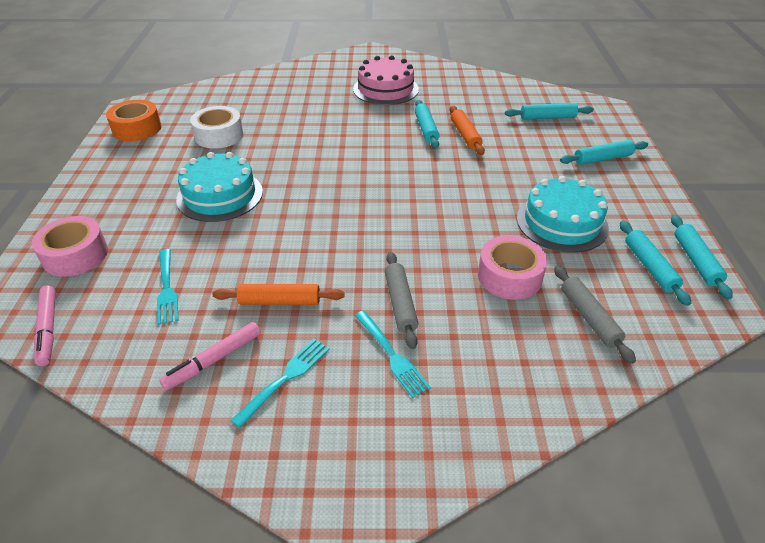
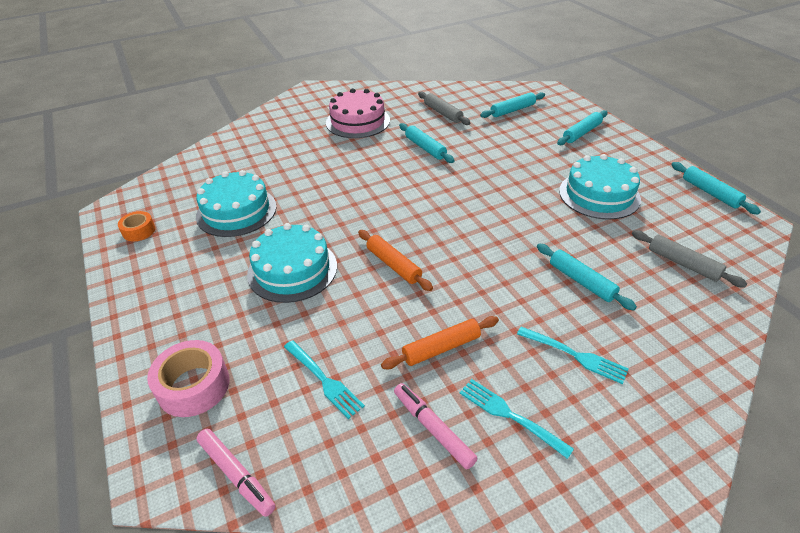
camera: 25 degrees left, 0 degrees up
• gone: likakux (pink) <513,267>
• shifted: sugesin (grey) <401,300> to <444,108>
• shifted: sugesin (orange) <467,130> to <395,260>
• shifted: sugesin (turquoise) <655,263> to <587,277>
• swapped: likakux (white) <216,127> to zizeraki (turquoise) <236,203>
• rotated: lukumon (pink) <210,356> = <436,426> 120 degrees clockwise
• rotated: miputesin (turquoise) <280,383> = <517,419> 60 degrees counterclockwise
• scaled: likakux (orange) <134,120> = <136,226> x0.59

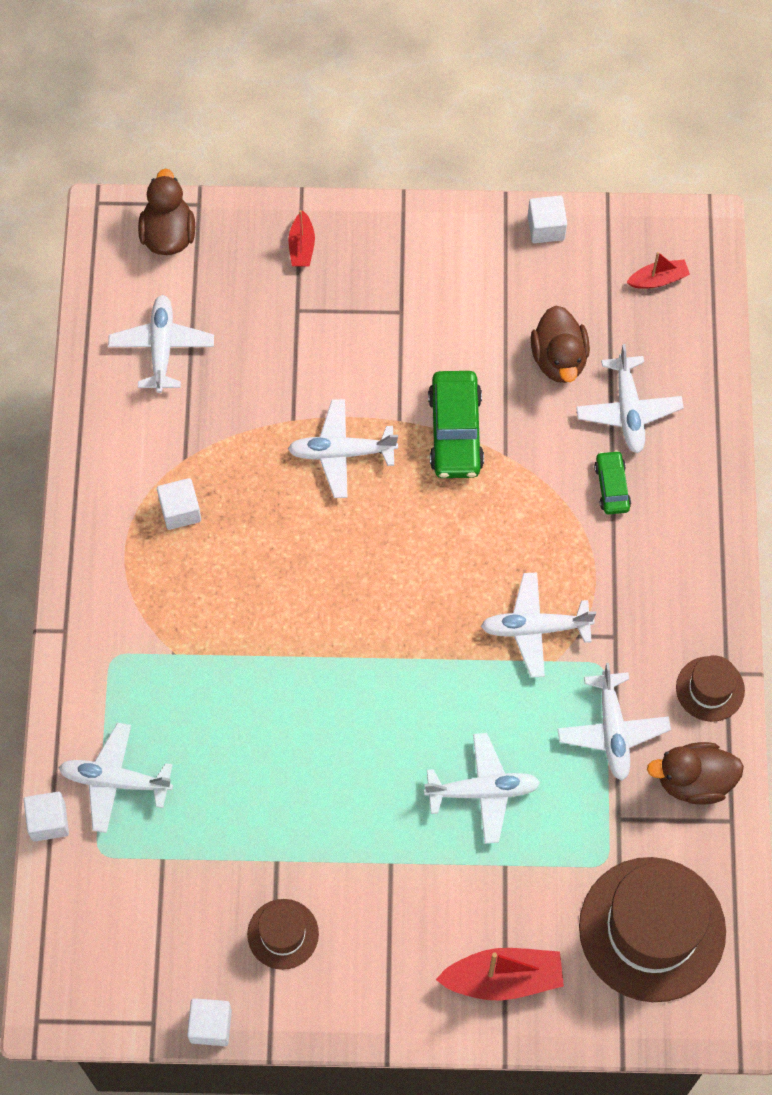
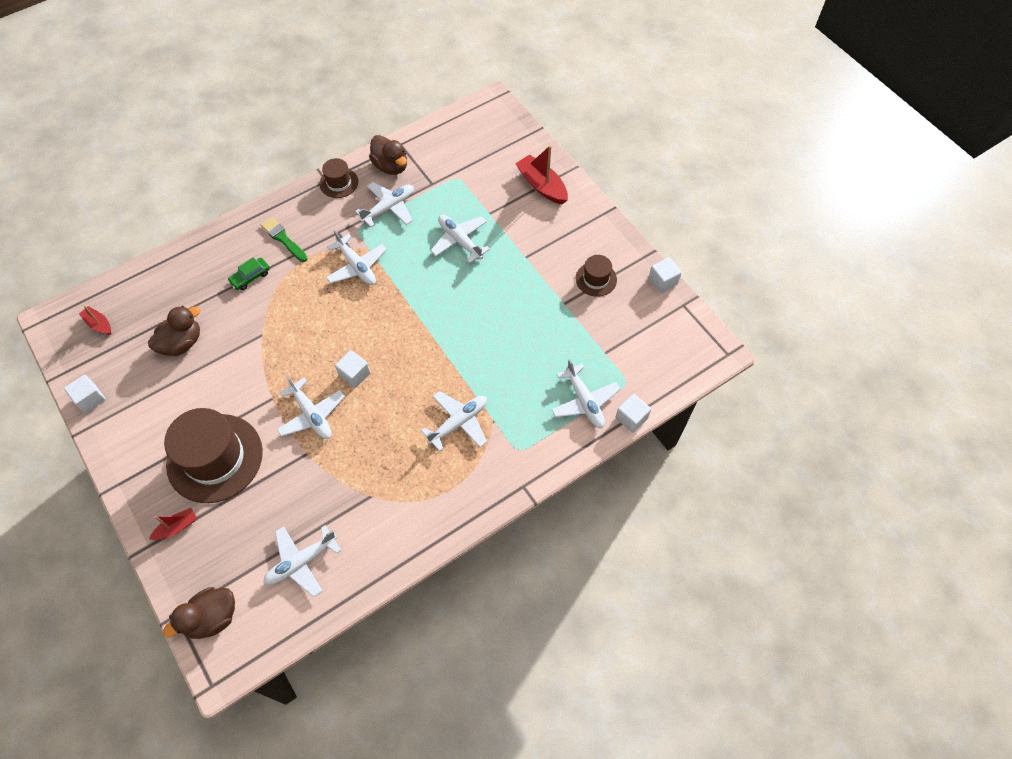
camera: 125 degrees left, 5 degrees down
• gone: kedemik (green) <456,424>
• new: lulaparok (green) <284,239>
• shifted: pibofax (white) <179,504> to <352,369>
• shifted: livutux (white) <630,398> to <454,421>
• shifted: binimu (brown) <652,929> to <213,455>

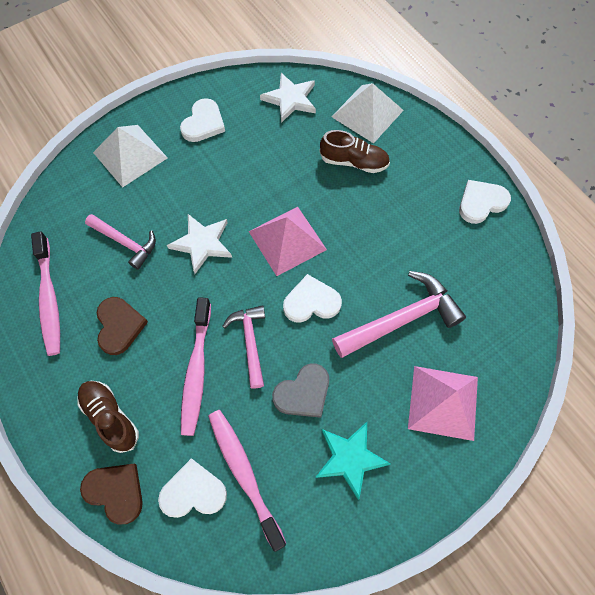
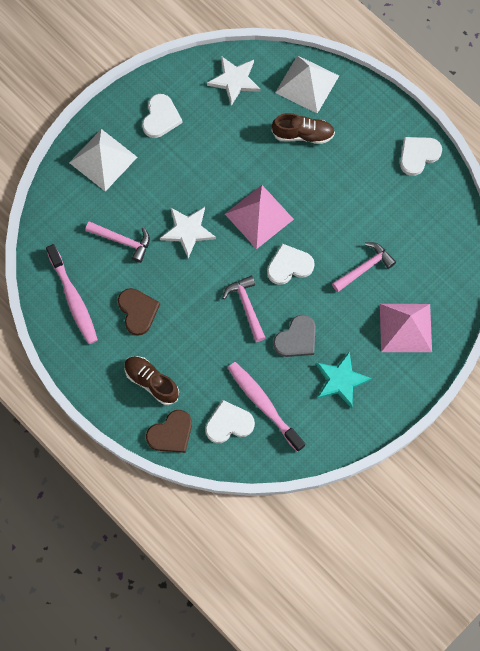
camera: 10 degrees left, 5 degrees up
• gone: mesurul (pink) <196,366>
• rotated: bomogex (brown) <111,494> = <169,431> 120 degrees clockwise
• scaled: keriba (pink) <399,314> = <364,267> x0.63

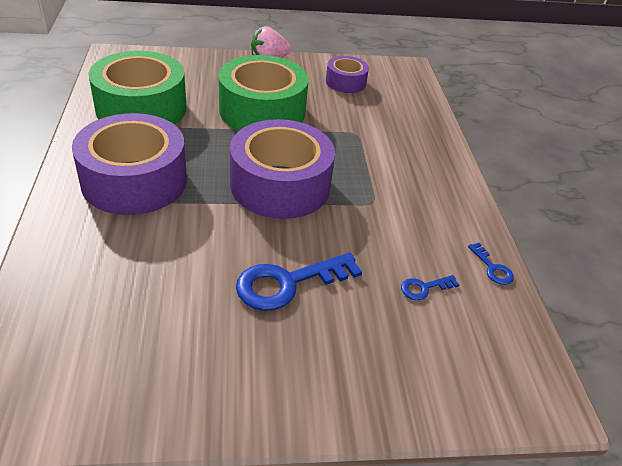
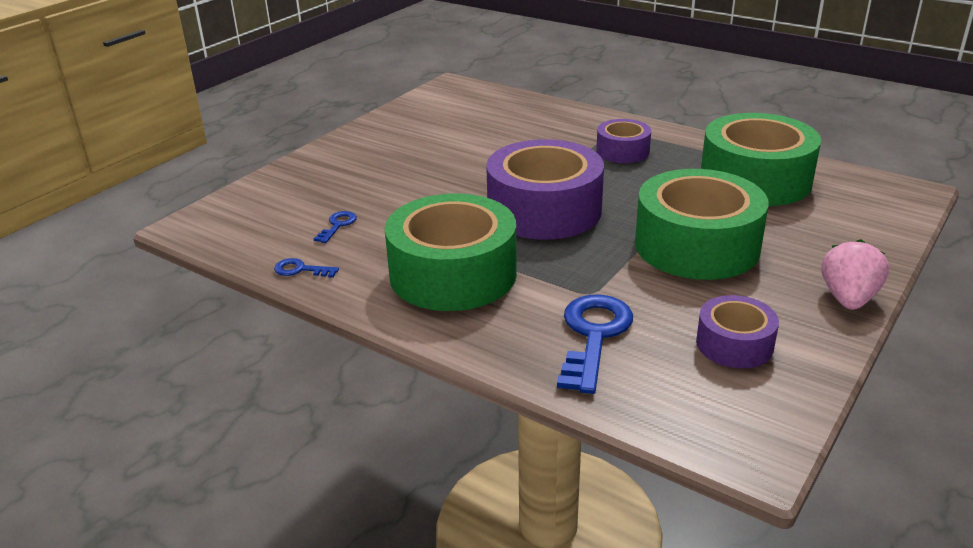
camera: 135 degrees right, 10 degrees down
• new: likakux (green) <451,252>
• shifted: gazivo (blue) <299,281> to <595,344>
• scaled: likakux (purple) <129,164> = <623,141> x0.52

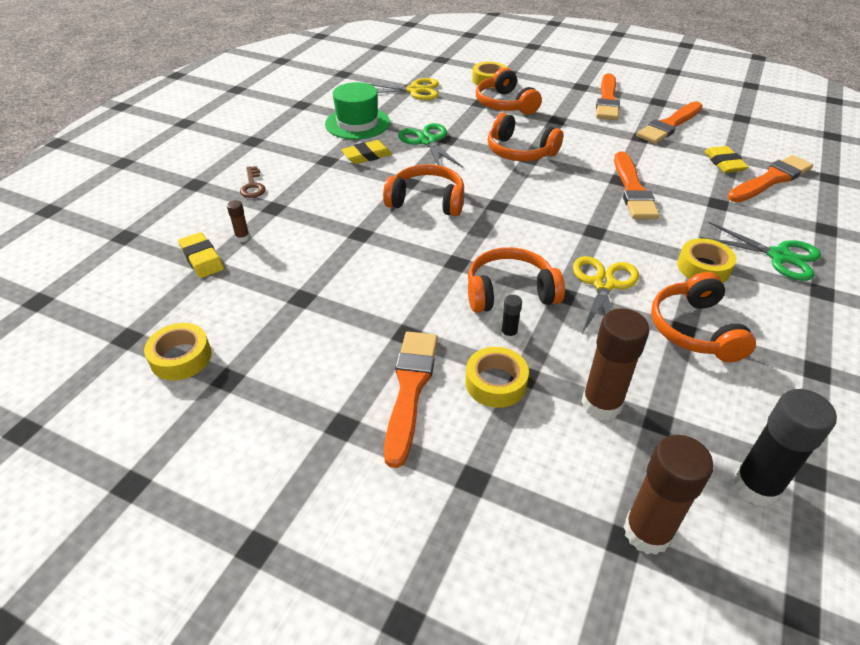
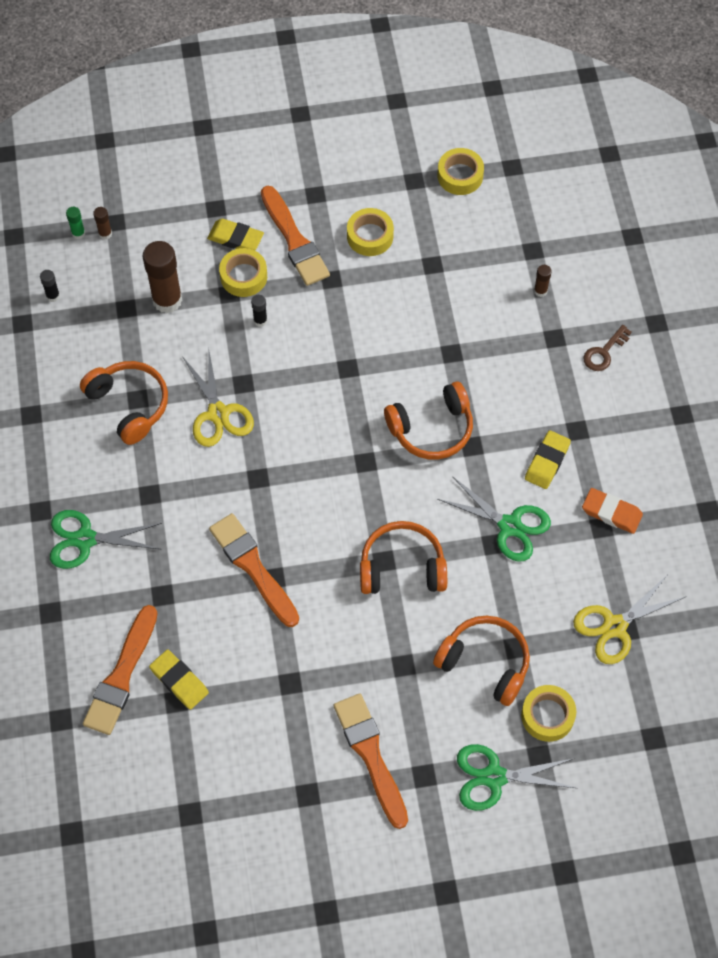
camera: 145 degrees right, 20 degrees up
• gone: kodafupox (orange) <516,280>
• gone: lulaparok (orange) <670,122>
• new: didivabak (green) <75,223>
• new: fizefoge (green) <516,777>
• shifted: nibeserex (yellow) <201,255> to <235,234>
• shifted: likakux (yellow) <706,260> to <370,232>
• swapped: binimu (green) <357,111> to nibeserex (orange) <612,511>
• rotated: gazivo (brown) <253,182> = <607,348> 90 degrees counterclockwise
• scaled: didivabak (brown) <669,495> = <102,223> x0.46
• scaled: didivabak (black) <785,448> = <50,286> x0.46

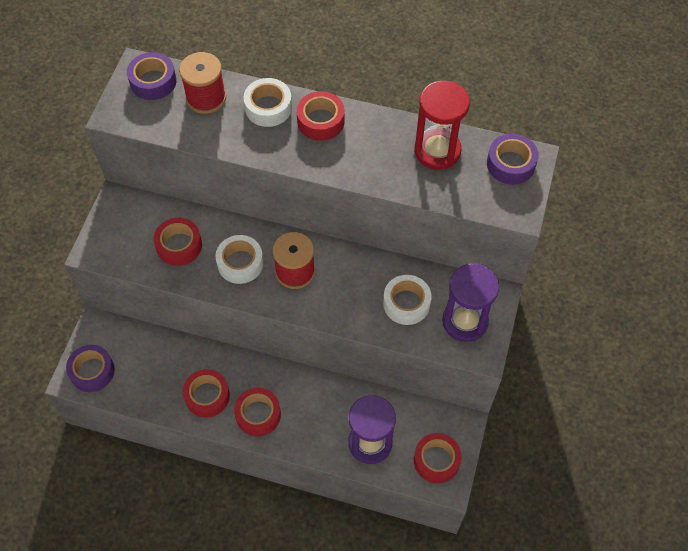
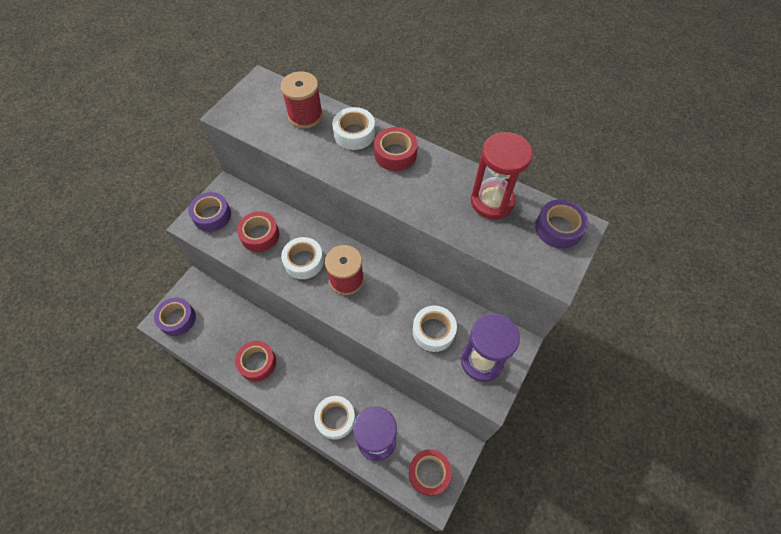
camera: 15 degrees right, 0 degrees up
• gone: likakux (red) <257,412>
• new: likakux (white) <334,417>
• shifted: likakux (purple) <152,76> to <209,212>

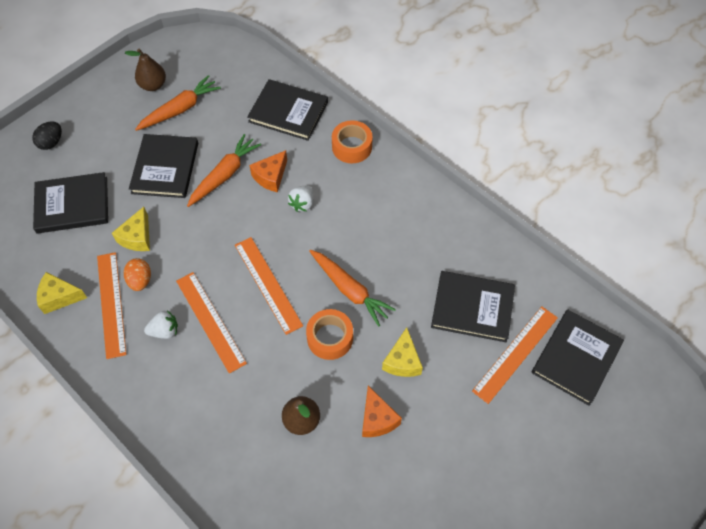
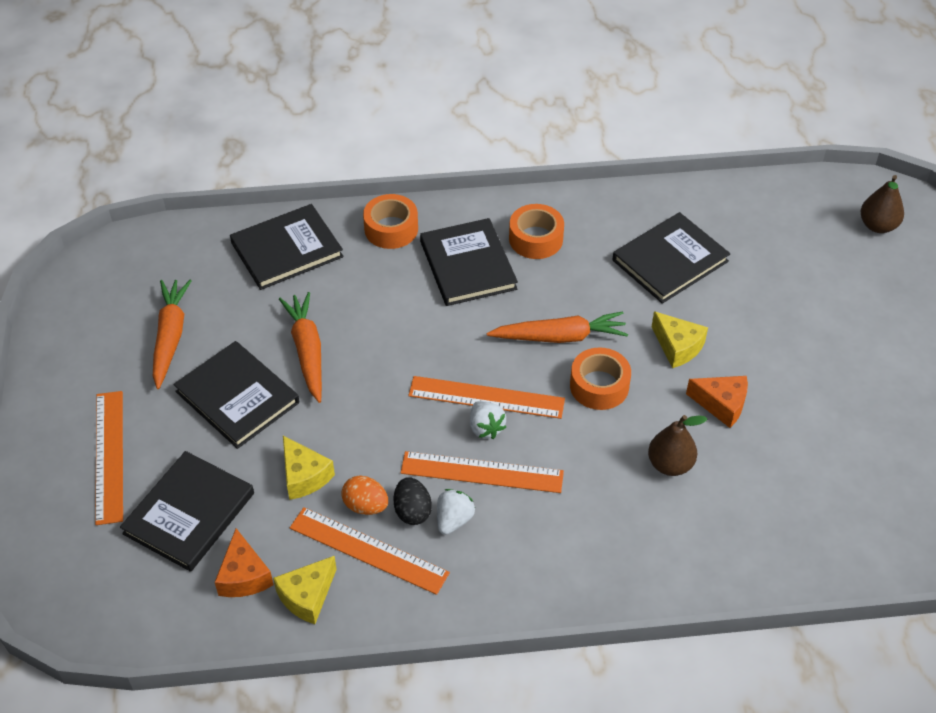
camera: 50 degrees left, 10 degrees down
• new: likakux (orange) <536,231>
• shifted: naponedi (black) <47,135> to <412,501>
• shifted: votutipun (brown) <145,69> to <882,204>
• shifted: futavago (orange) <268,171> to <244,562>
• shifted: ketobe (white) <300,199> to <488,420>
• shifted: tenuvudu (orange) <515,355> to <109,458>
• shifted: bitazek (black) <578,358> to <469,262>

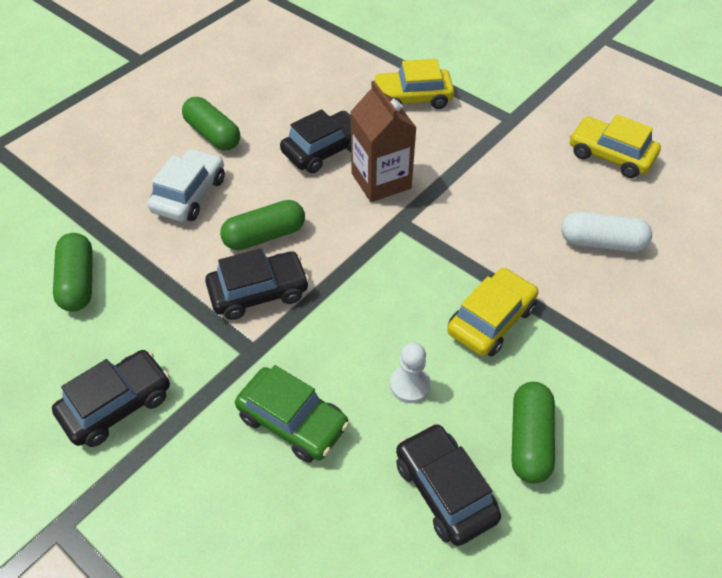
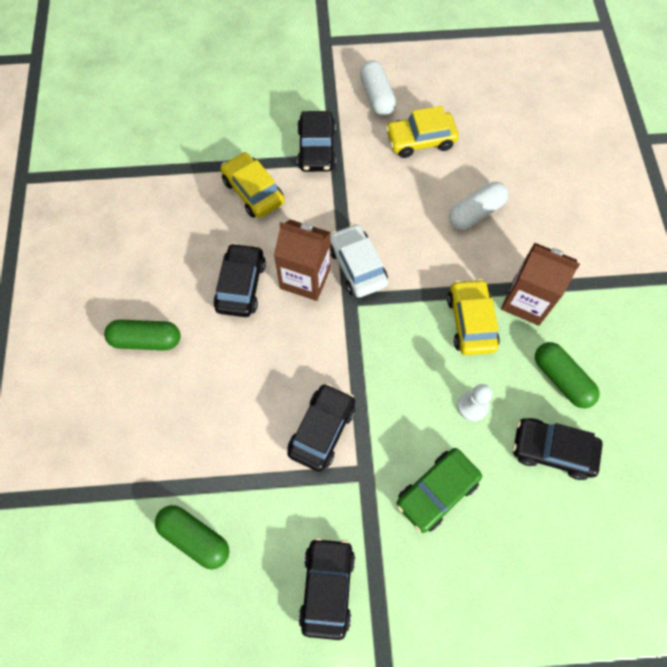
camera: 45 degrees left, 15 degrees up
• gone: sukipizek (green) <262,225>
• new: kedemik (black) <316,141>
• new: sukipizek (white) <378,88>
• new: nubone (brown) <540,284>
• shifted: kedemik (white) <186,185> to <359,261>
• rotated: kedemik (green) <292,414> = <439,490> 150 degrees clockwise
• rotated: kedemik (yellow) <413,84> = <252,185> 105 degrees clockwise

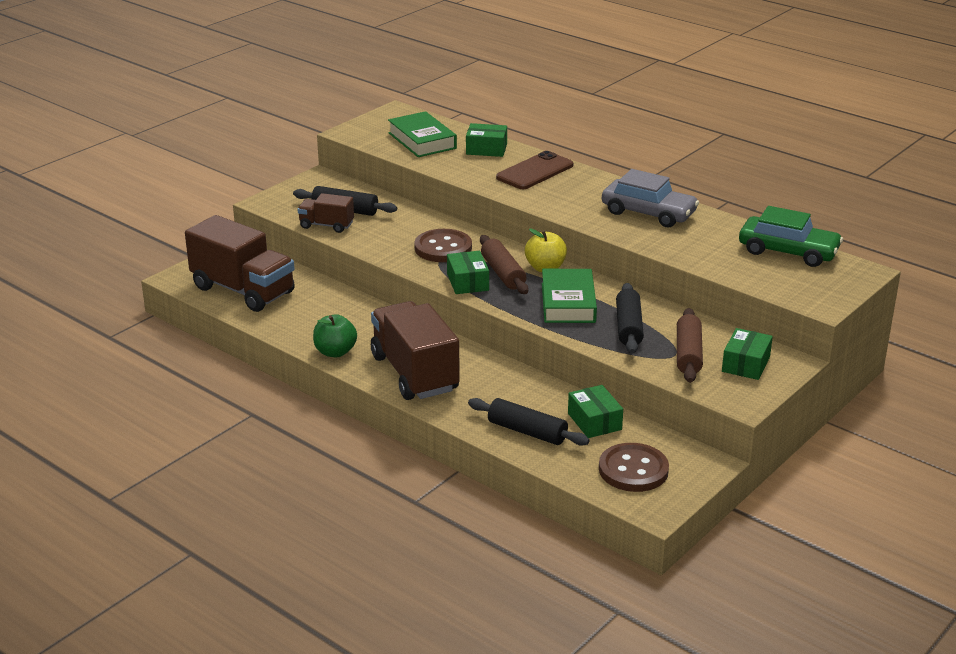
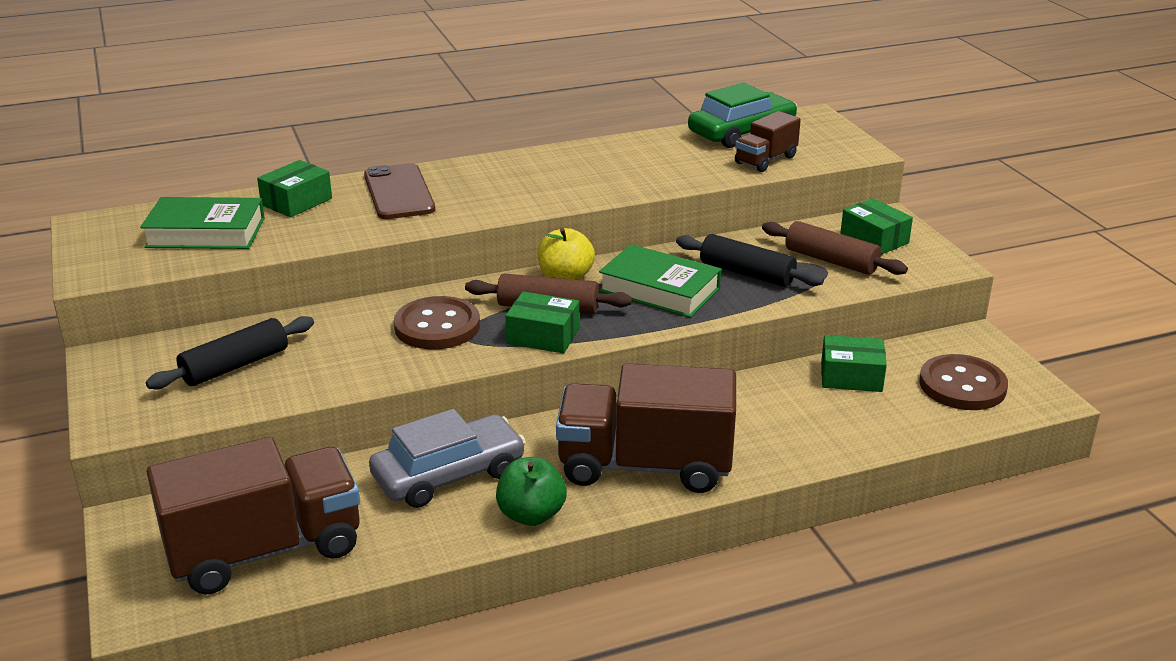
camera: 60 degrees left, 0 degrees up
• gone: sugesin (black) <529,422>
• shifted: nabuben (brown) <325,213> to <768,141>
• shifted: kedemik (grey) <650,198> to <447,458>

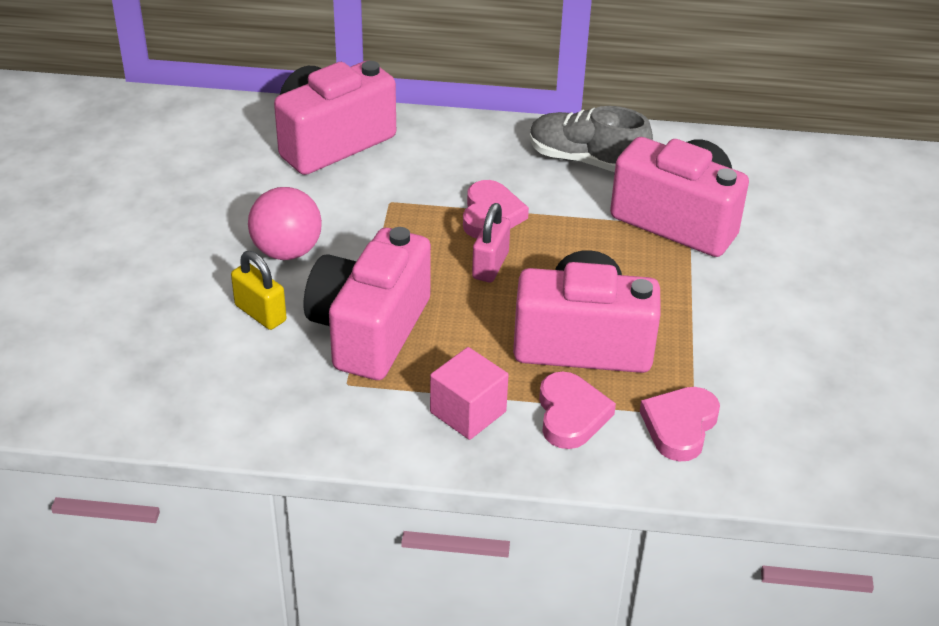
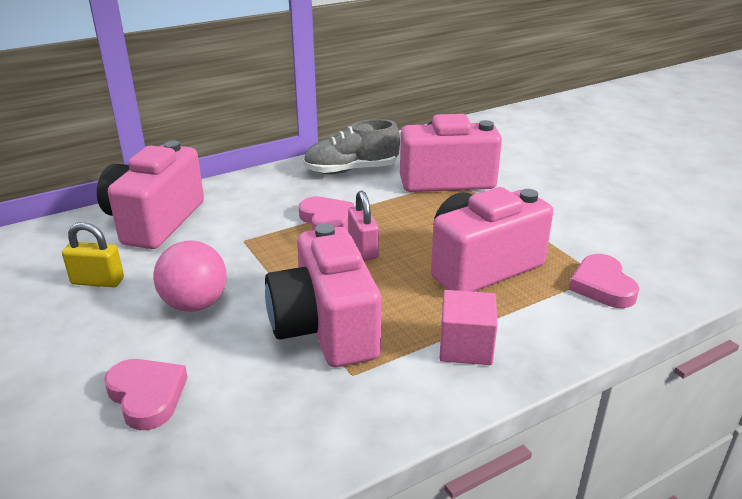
camera: 35 degrees left, 10 degrees down
• shifted: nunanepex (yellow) <259,290> to <93,254>
• shifted: bomogex (pink) <577,410> to <146,394>

